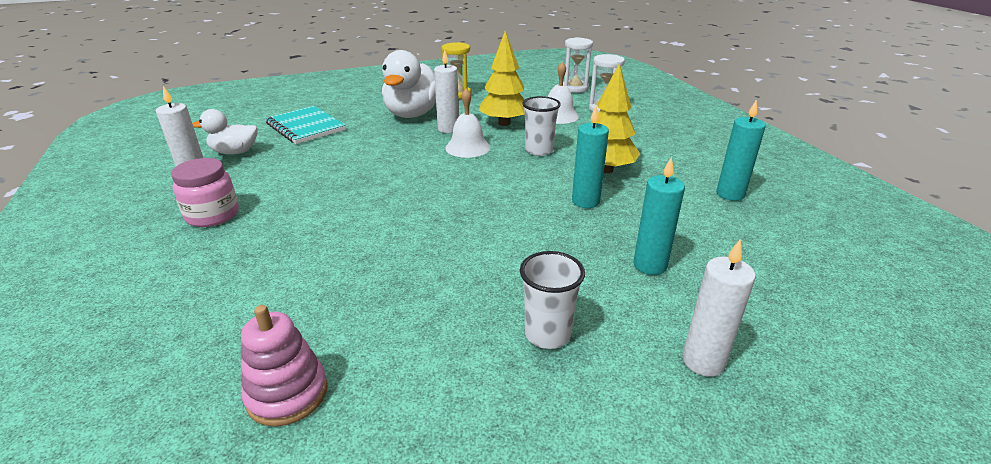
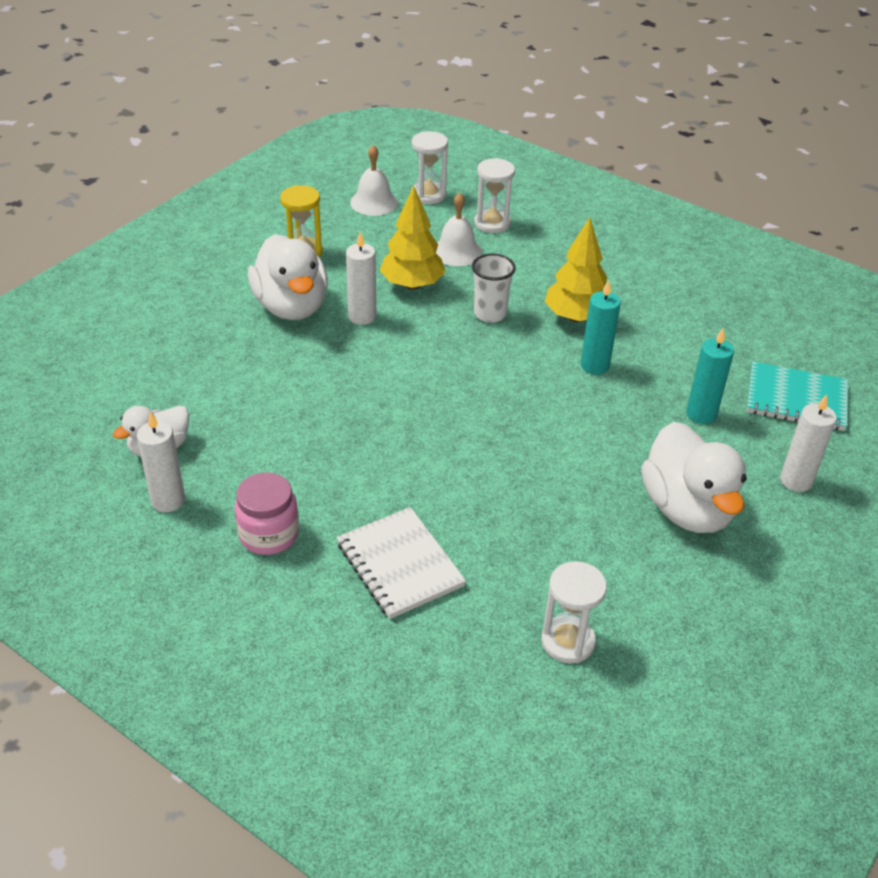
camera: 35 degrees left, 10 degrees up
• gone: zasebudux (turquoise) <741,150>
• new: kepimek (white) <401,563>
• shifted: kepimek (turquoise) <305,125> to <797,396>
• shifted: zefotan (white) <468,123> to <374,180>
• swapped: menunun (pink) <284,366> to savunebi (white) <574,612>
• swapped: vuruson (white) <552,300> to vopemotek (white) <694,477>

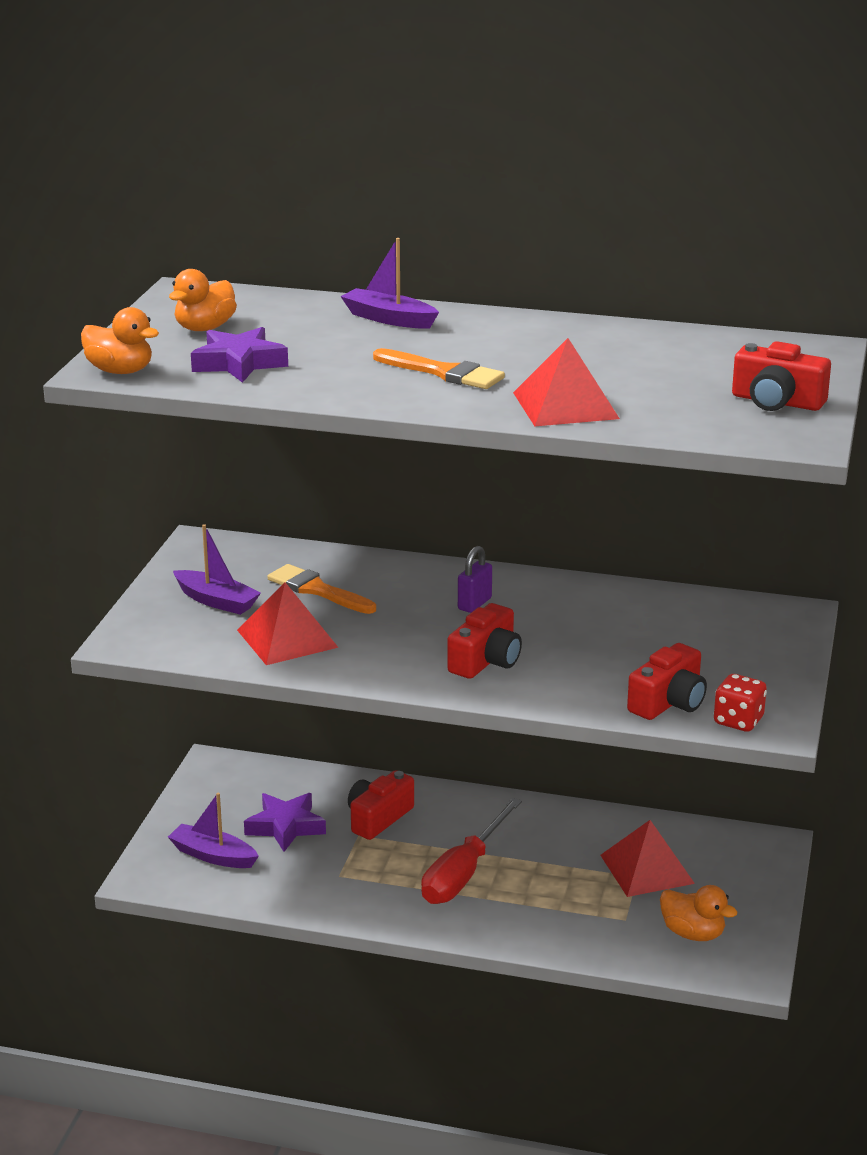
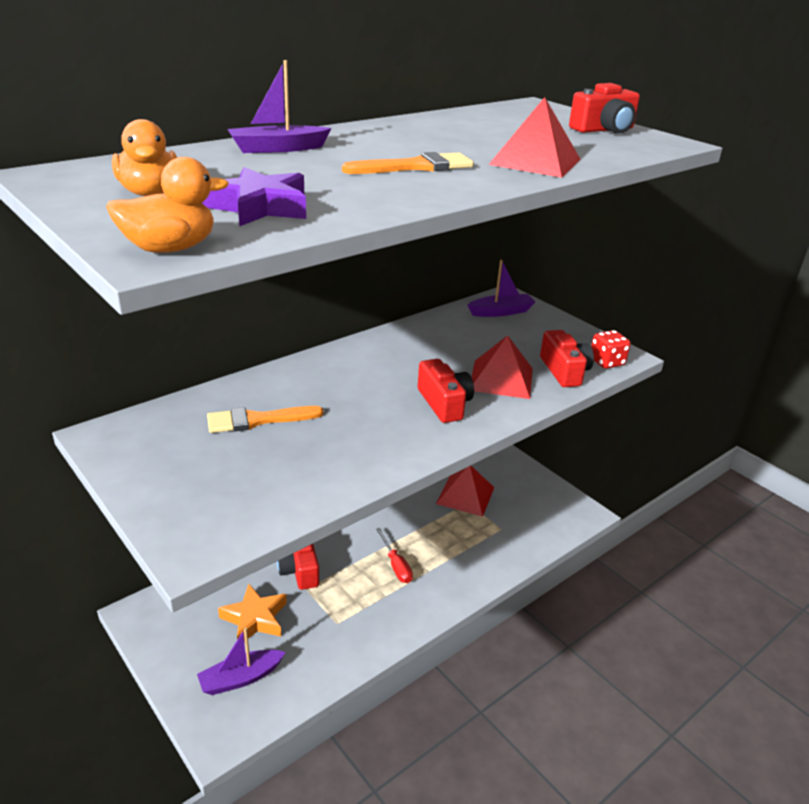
camera: 55 degrees left, 5 degrees up
• gone: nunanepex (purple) <475,579>
• gone: vopemotek (orange) <699,913>
• shifted: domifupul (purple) <217,569> to <501,288>
• shifted: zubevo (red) <288,623> to <502,367>
• repainted: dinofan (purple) <285,822> to dinofan (orange) <252,612>
• scaled: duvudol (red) <471,851> = <394,555> x0.57

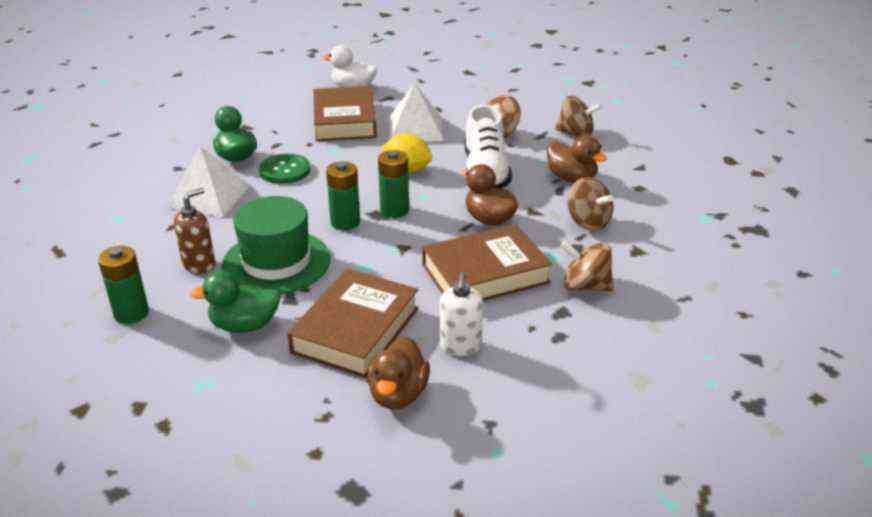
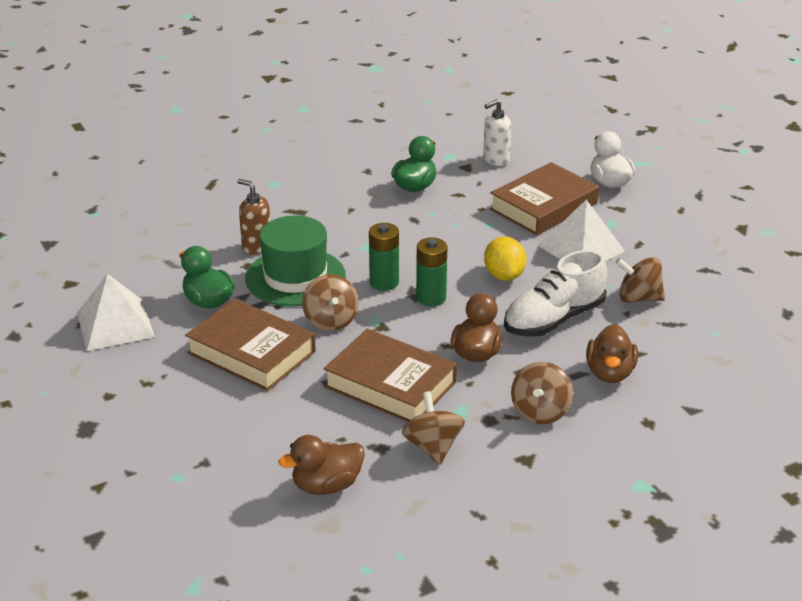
camera: 55 degrees right, 0 degrees up
• gone: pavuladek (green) <123,285>
• gone: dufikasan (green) <284,169>
• shifted: zubevo (white) <209,181> to <116,312>
• shifted: vopemotek (brown) <398,372> to <321,465>
• shifted: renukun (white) <461,314> to <497,132>
• shifted: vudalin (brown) <578,116> to <330,302>
• rotated: renukun (brown) <194,231> = <253,216> 150 degrees counterclockwise
• rotated: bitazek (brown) <352,323> = <250,345> 45 degrees clockwise

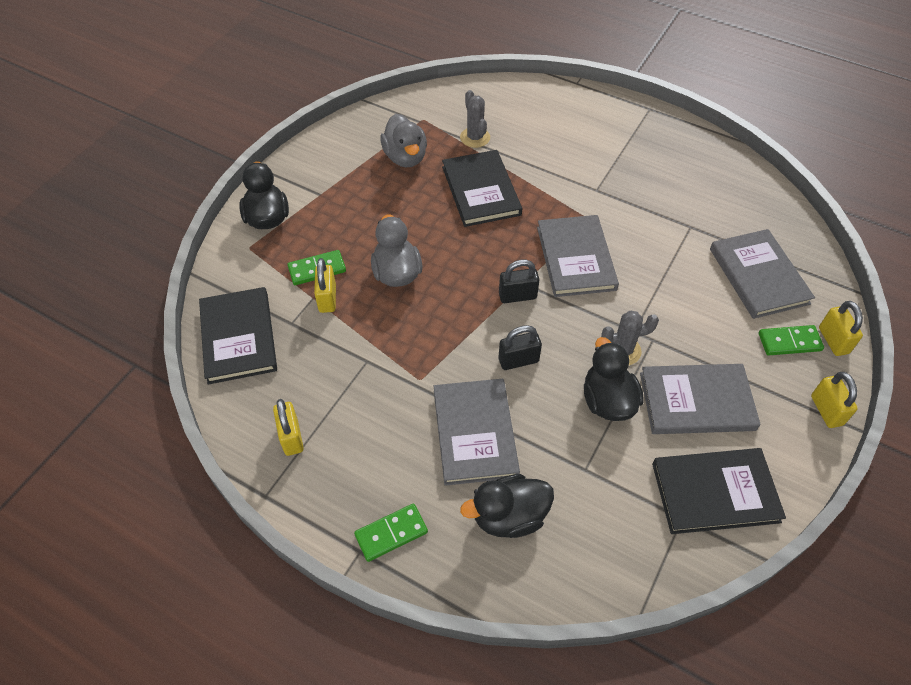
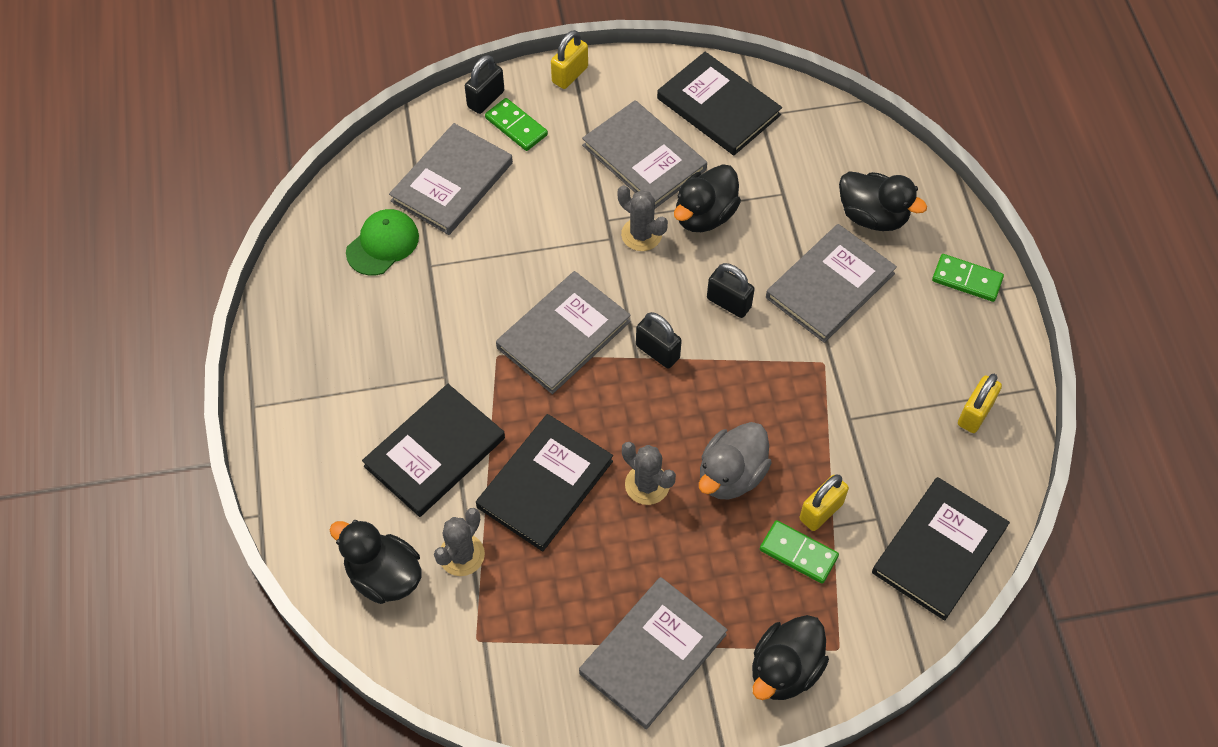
camera: 130 degrees left, 5 degrees up
• gone: vopemotek (grey) <403,140>
• new: vopemotek (black) <375,562>
• new: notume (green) <382,242>
• new: bitazek (black) <433,450>
• new: bitazek (grey) <653,653>
• new: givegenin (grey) <649,473>
• repainted: nunanepex (yellow) <841,328> to nunanepex (black) <484,84>

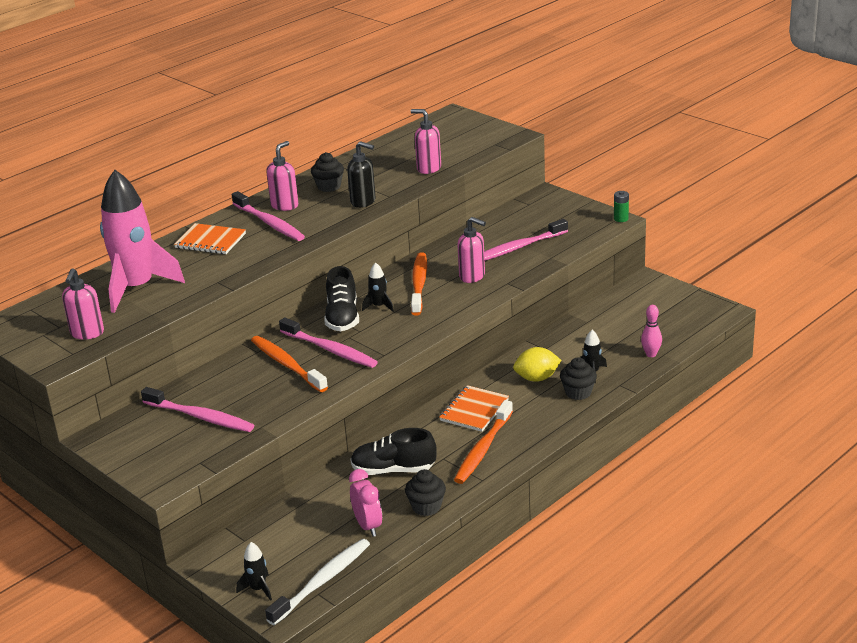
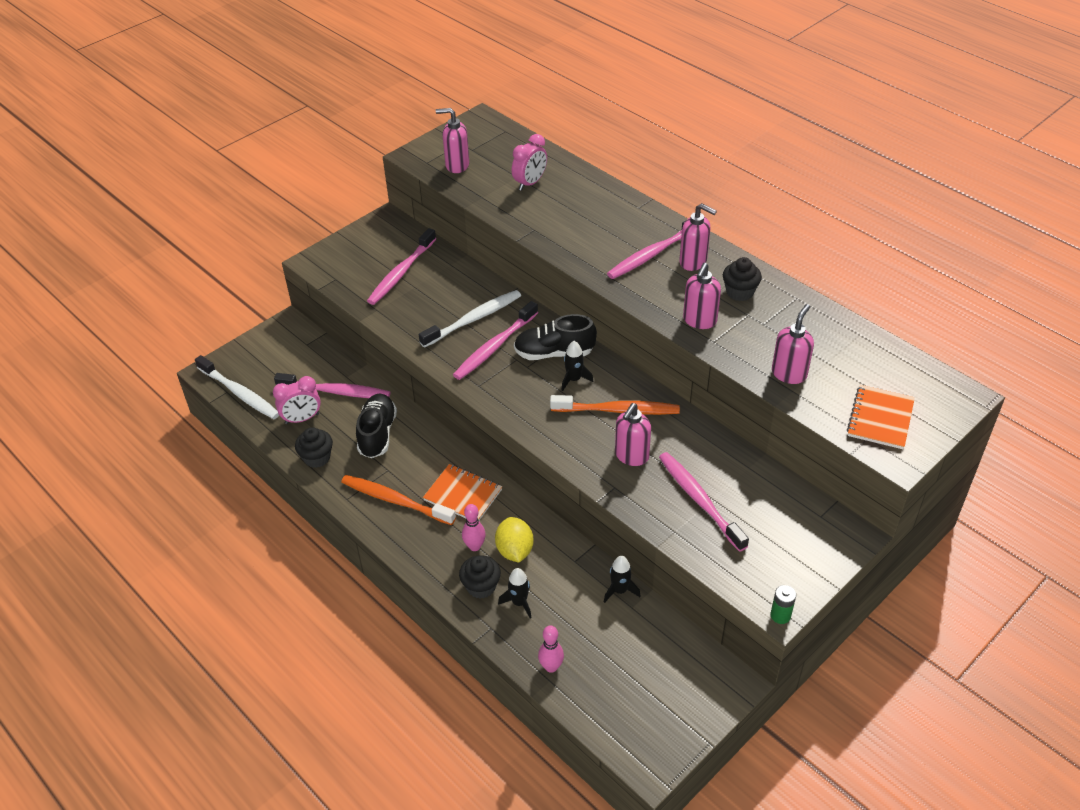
camera: 90 degrees right, 15 degrees up
• new: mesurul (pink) <332,385>
• new: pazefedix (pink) <474,527>
• shifted: kepimek (orange) <210,238> to <881,417>
• shifted: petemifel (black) <254,571> to <622,579>
• swapped: petemifel (pink) <142,241> to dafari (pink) <529,162>
• repainted: mesurul (orange) <289,364> to mesurul (white) <470,319>
• repainted: renukun (black) <361,174> to renukun (pink) <702,296>

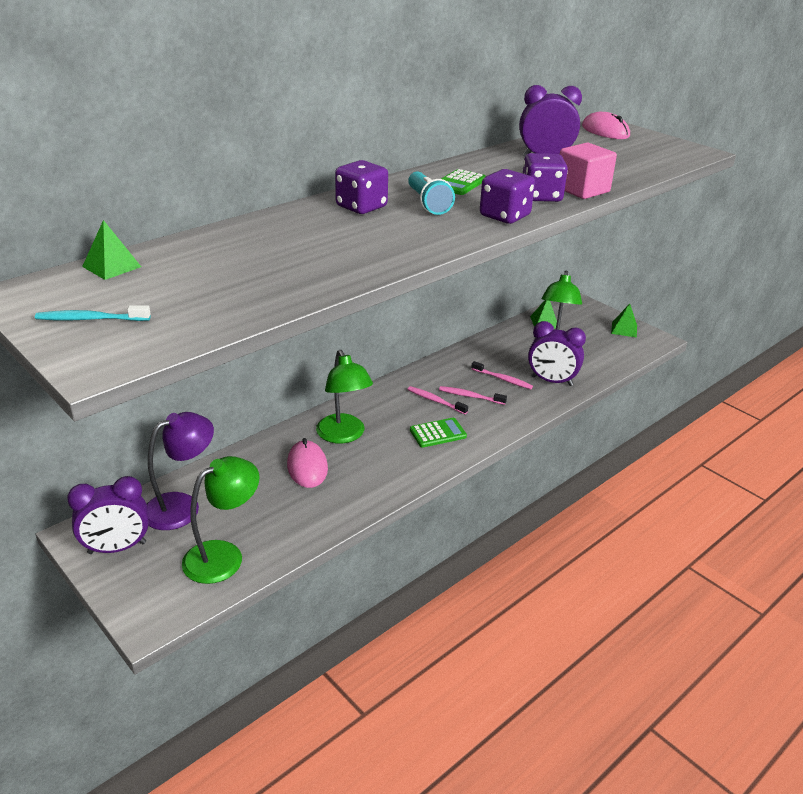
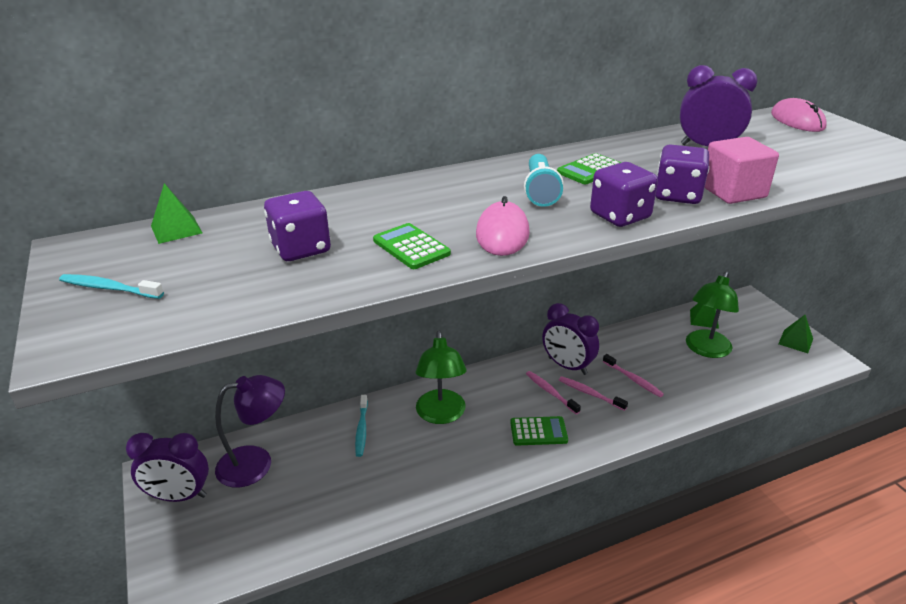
camera: 20 degrees right, 0 degrees up
• gone: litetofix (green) <220,520>
• new: mesurul (turquoise) <361,426>
• new: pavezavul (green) <412,246>
• shifted: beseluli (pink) <307,463> to <503,226>
• shifted: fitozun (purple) <361,187> to <297,226>
• shifted: dafari (purple) <557,353> to <570,339>

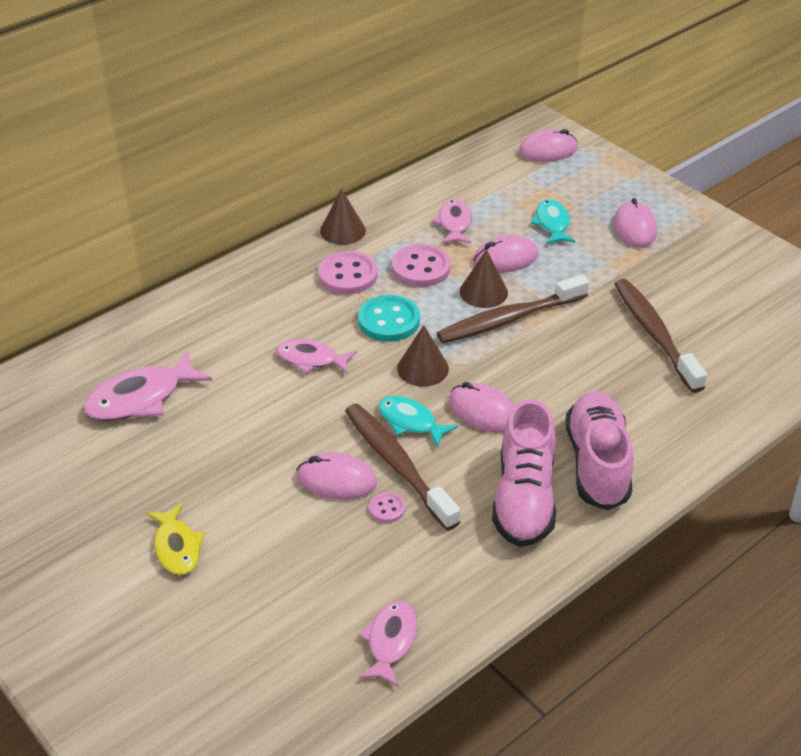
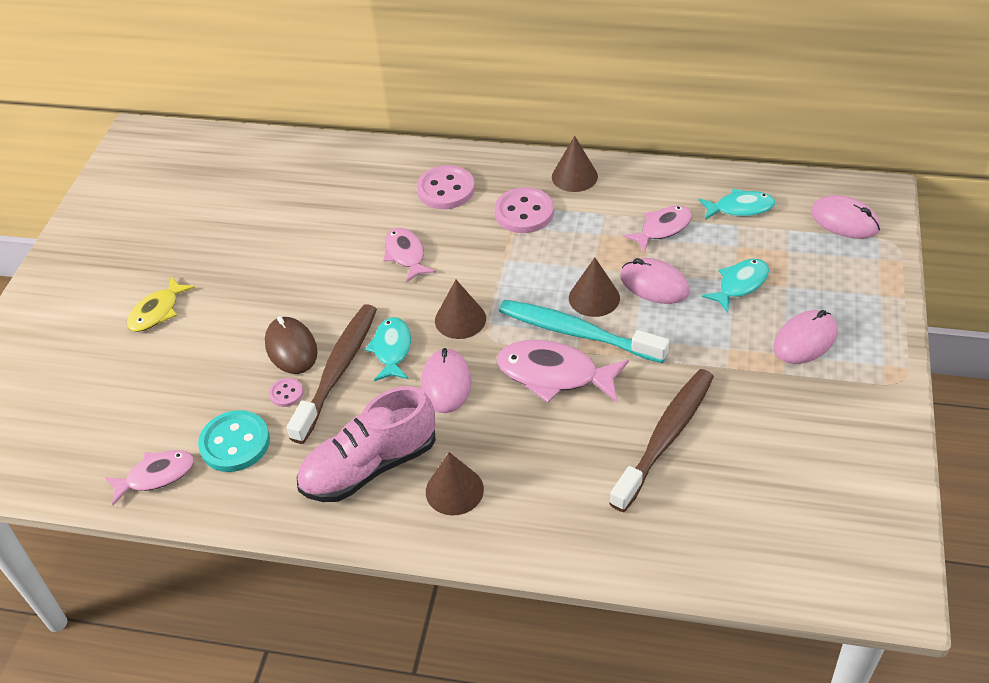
camera: 55 degrees right, 5 degrees up
• new: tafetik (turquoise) <737,204>
• shifted: tafetik (pink) <147,385> to <563,371>
• shifted: dufikasan (turquoise) <389,318> to <234,441>
• shifted: dufikasan (pink) <421,265> to <446,187>
• swapped: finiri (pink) <599,450> to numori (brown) <455,484>
• repainted: beseluli (pink) <336,476> to beseluli (brown) <291,345>
• repainted: mesurul (brown) <513,308> to mesurul (turquoise) <584,331>

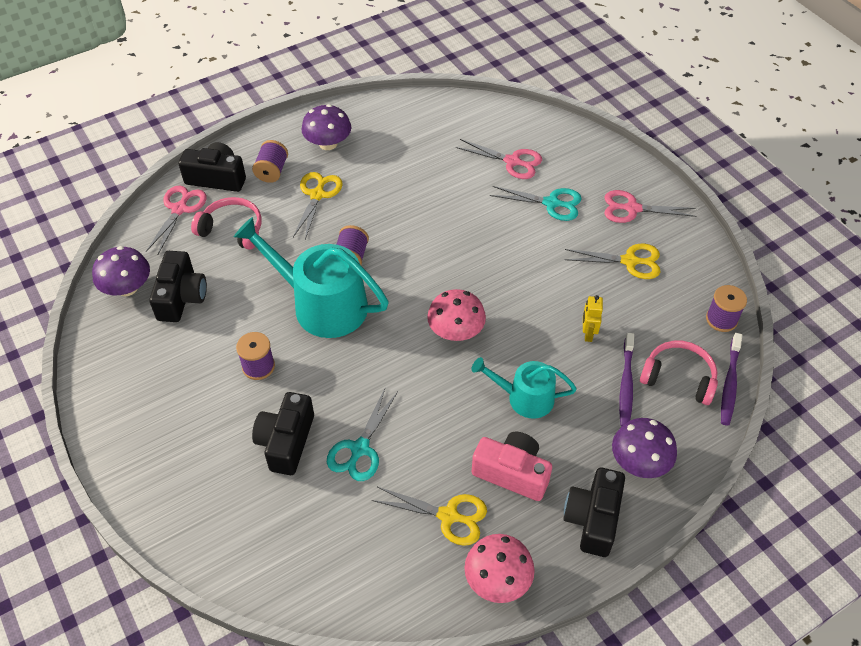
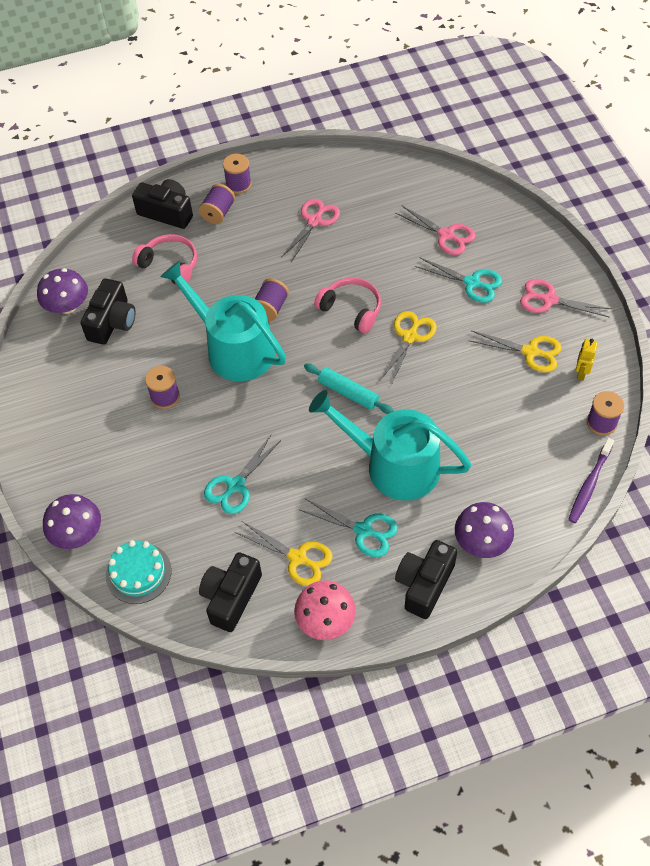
camera: 15 degrees right, 5 degrees up
• gone: mesurul (purple) <626,379>
• new: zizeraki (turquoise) <138,572>
• new: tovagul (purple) <237,174>
• shifted: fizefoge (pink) <176,220> to <311,230>
• shifted: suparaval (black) <283,433> to <230,592>
• shifted: fizefoge (yellow) <318,205> to <408,348>
• shifted: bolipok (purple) <326,127> to <72,521>
• shifted: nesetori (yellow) <593,318> to <587,360>
• shifted: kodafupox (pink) <679,373> to <347,305>
• swapped: bolipok (pink) <456,315> to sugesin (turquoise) <349,388>
• swapped: suparaval (pink) <512,466> to fizefoge (turquoise) <349,527>
• scaled: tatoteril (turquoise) <524,388> = <390,445> x1.72

